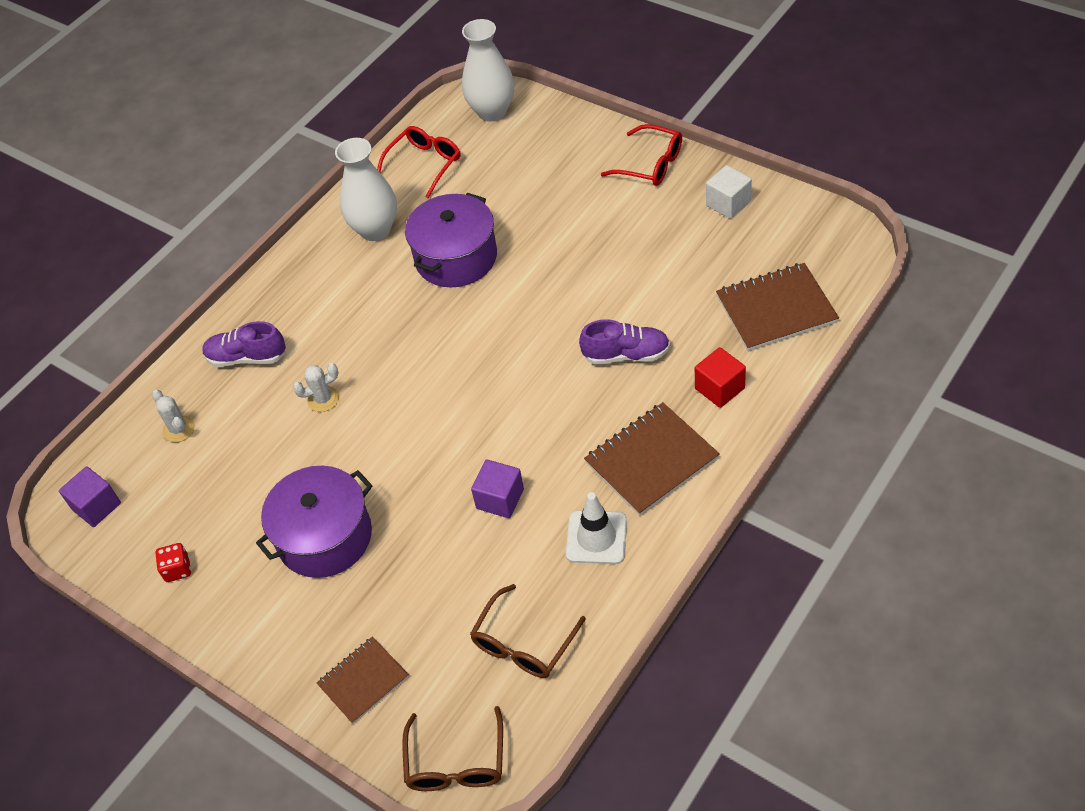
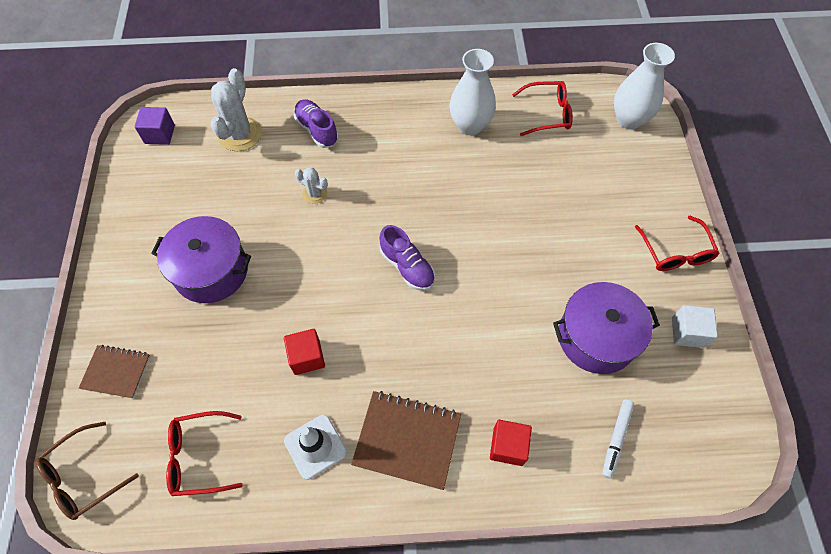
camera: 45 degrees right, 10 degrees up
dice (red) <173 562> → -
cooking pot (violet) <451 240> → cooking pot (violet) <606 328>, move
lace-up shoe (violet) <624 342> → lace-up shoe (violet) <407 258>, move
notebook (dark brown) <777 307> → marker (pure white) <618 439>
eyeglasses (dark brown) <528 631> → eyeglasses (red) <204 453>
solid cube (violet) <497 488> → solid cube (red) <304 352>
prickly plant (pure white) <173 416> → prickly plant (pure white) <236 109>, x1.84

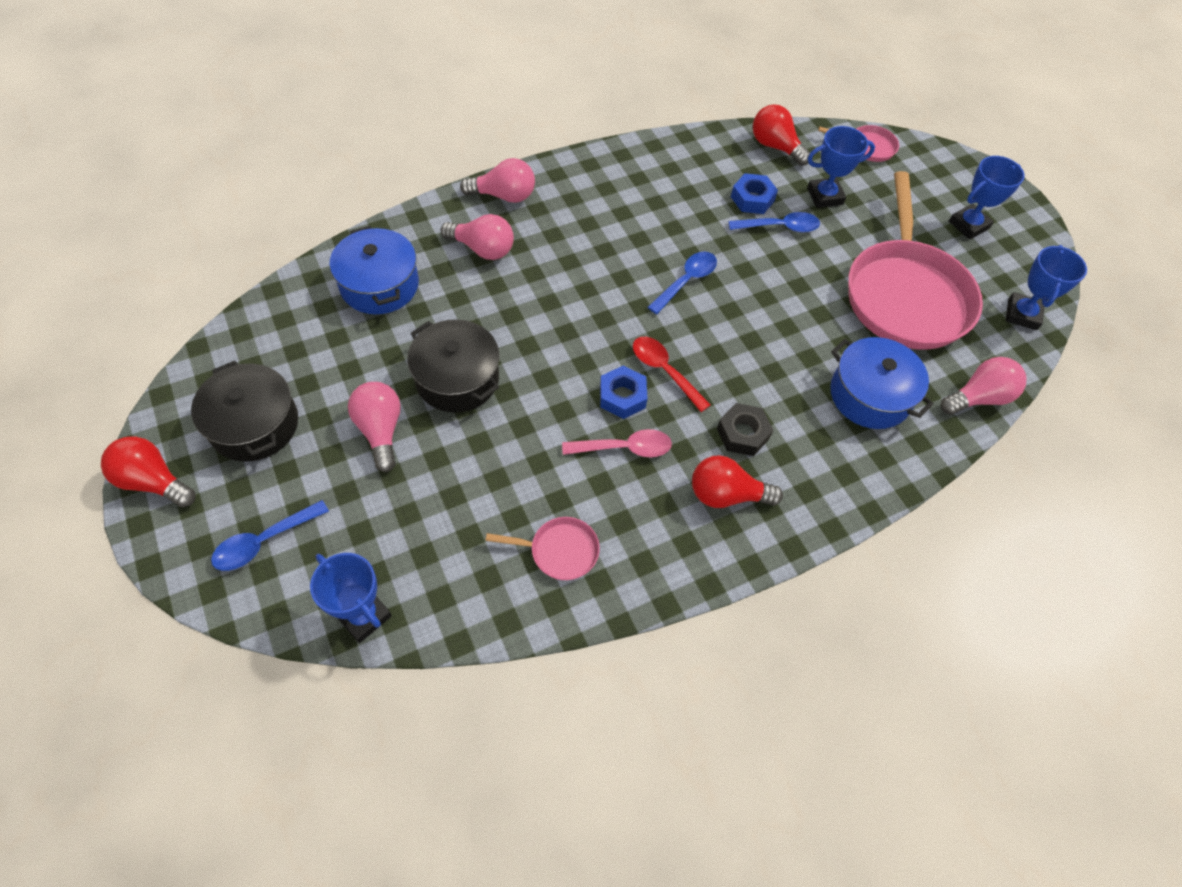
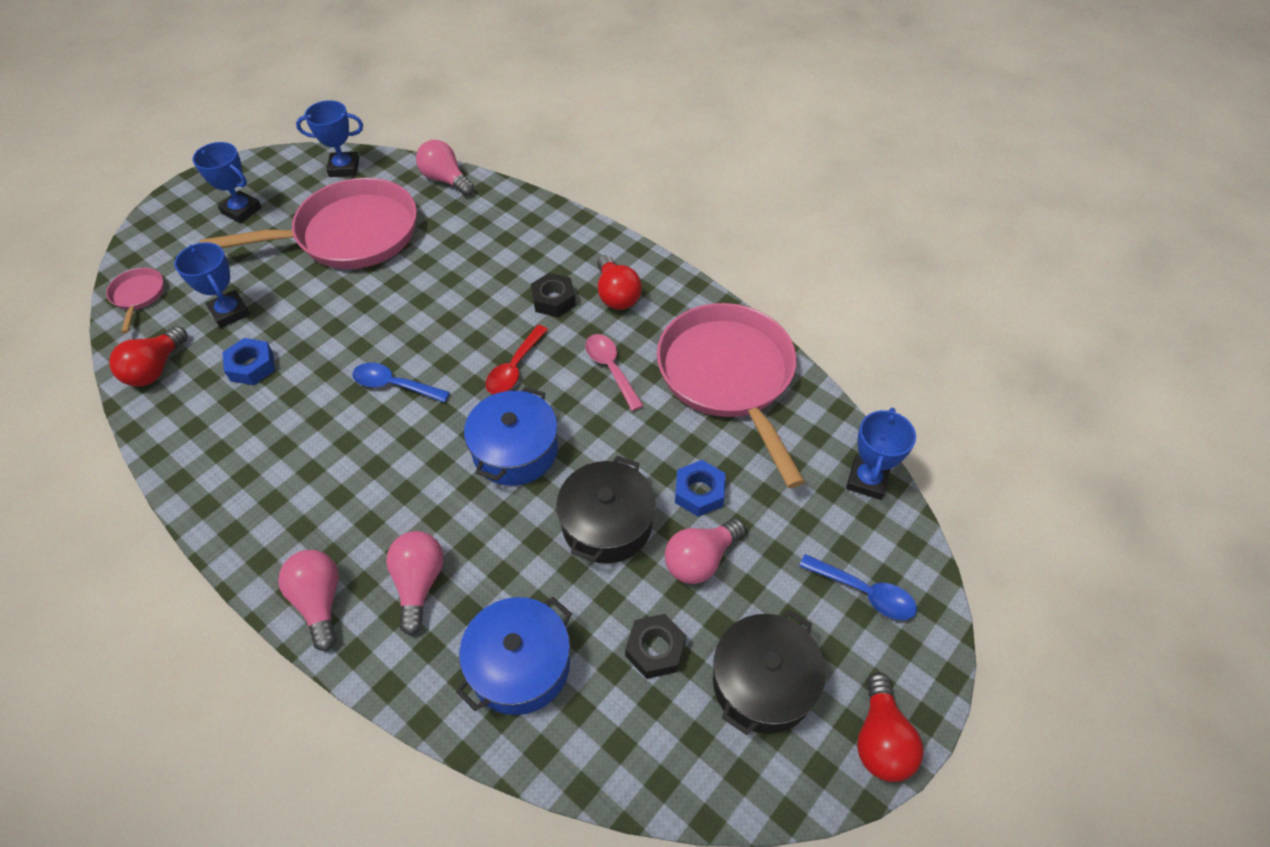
camera: 110 degrees left, 5 degrees down
teaspoon (royal blue) <774 222> → -
- → hex nut (jet-black) <655 646>
hex nut (royal blue) <624 392> → hex nut (royal blue) <700 488>, move
cooking pot (royal blue) <882 383> → cooking pot (royal blue) <511 436>, move
pan (rose-pink) <543 548> → pan (rose-pink) <731 395>, x2.38

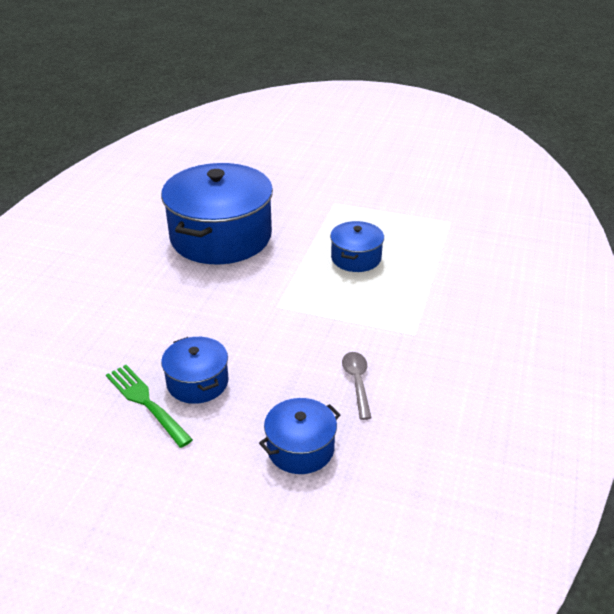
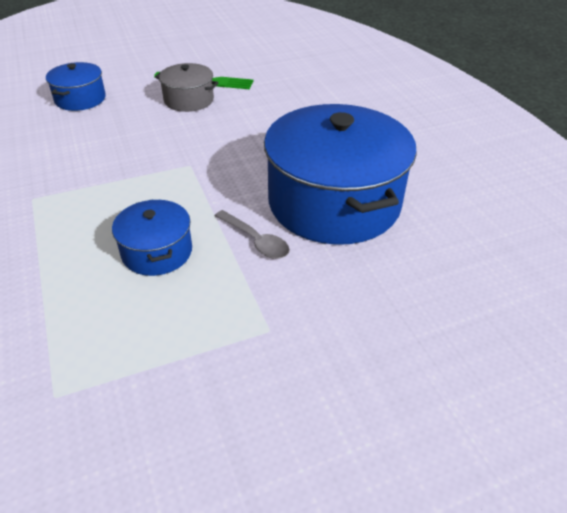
camera: 140 degrees right, 5 degrees up
teaspoon (ash-grey) <356 386> → teaspoon (ash-grey) <252 234>, move
cooking pot (royal blue) <194 370> → cooking pot (ash-grey) <186 87>

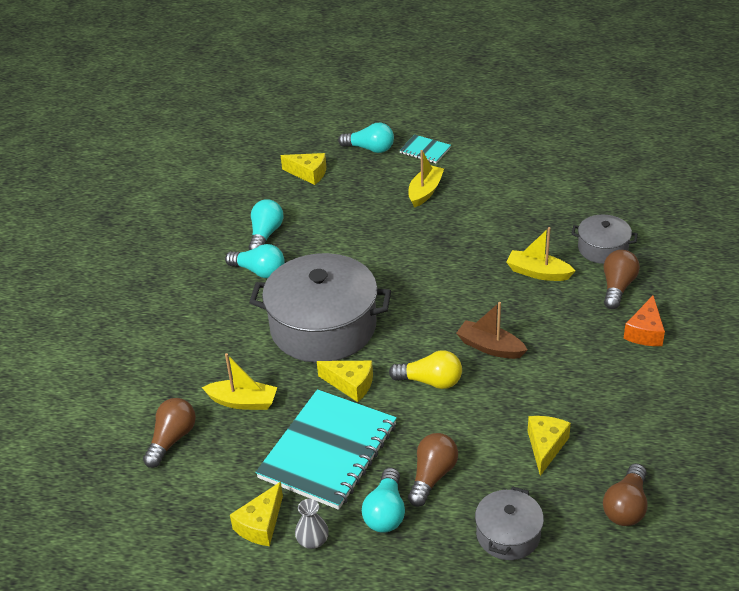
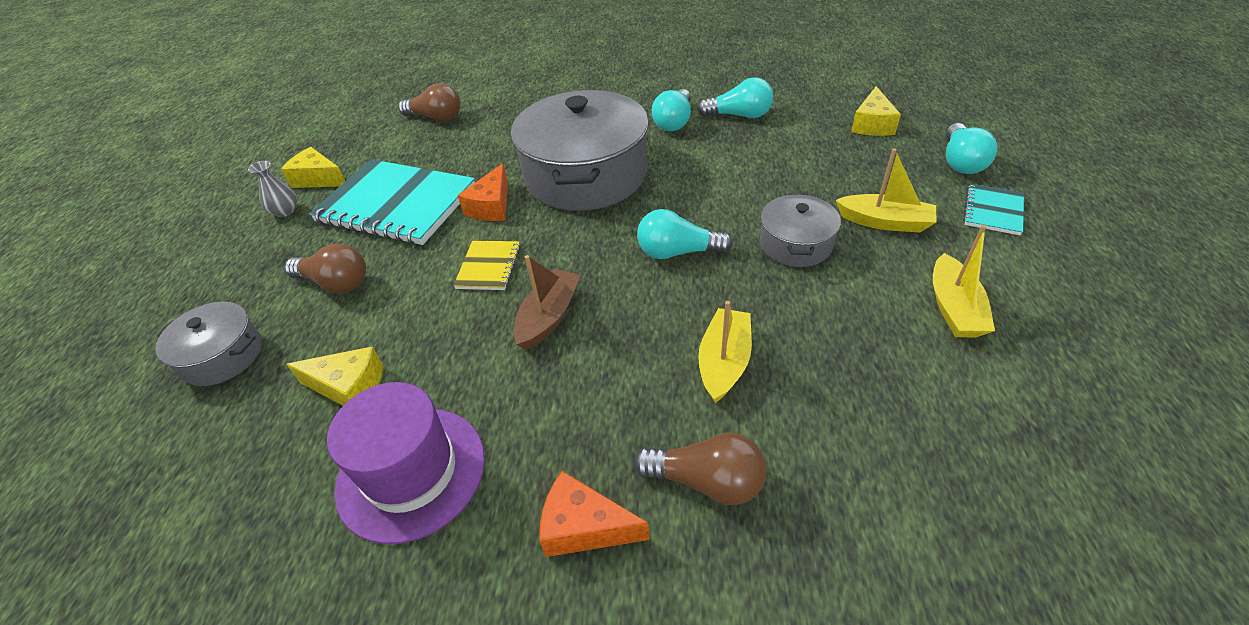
camera: 85 degrees right, 5 degrees up
lightbulb (dark brown) <625 495> → -
- → top hat (violet) <406 463>
boat (golden) <240 381> → boat (golden) <964 281>, move
lightbulb (turquoise) <383 500> → lightbulb (turquoise) <685 234>, move
cooking pot (ash-grey) <605 239> → cooking pot (ash-grey) <800 230>, move
lightbulb (golden) <425 370> → notebook (golden) <487 265>
cheese (golden) <345 381> → cheese (orange-coloured) <483 192>

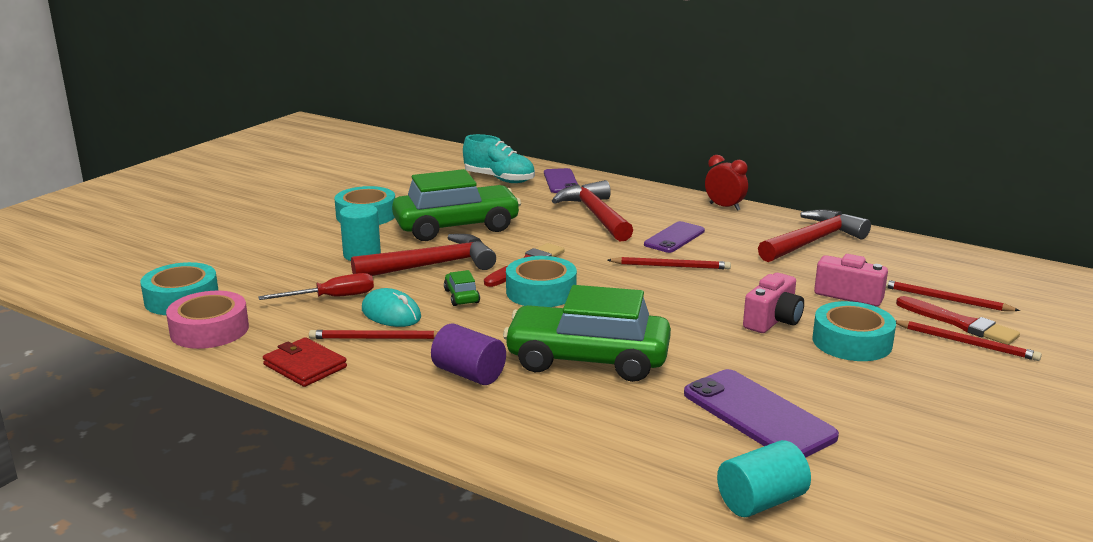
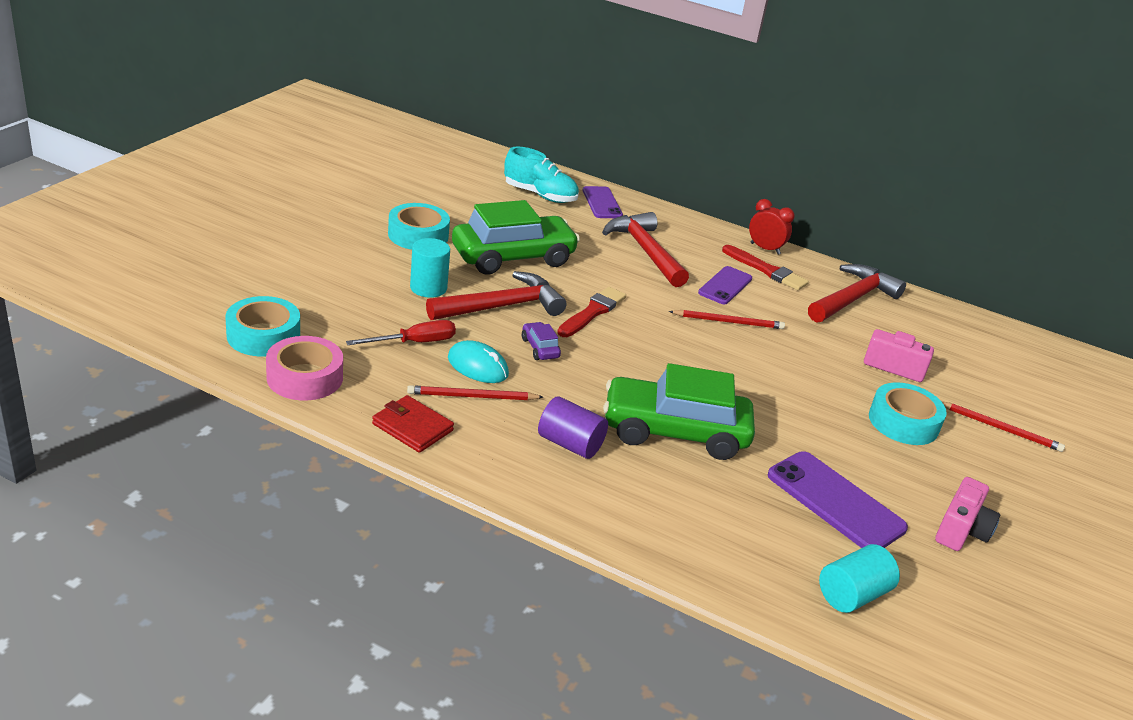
camera: 10 degrees left, 10 degrees up
sticky tape (turquoise) <541 281> → -
pencil (red) <953 295> → -
photo camera (rose-pink) <773 303> → photo camera (rose-pink) <967 514>, move
paint brush (red) <958 320> → paint brush (red) <765 267>, move
car (emerald) <462 288> → car (violet) <541 341>

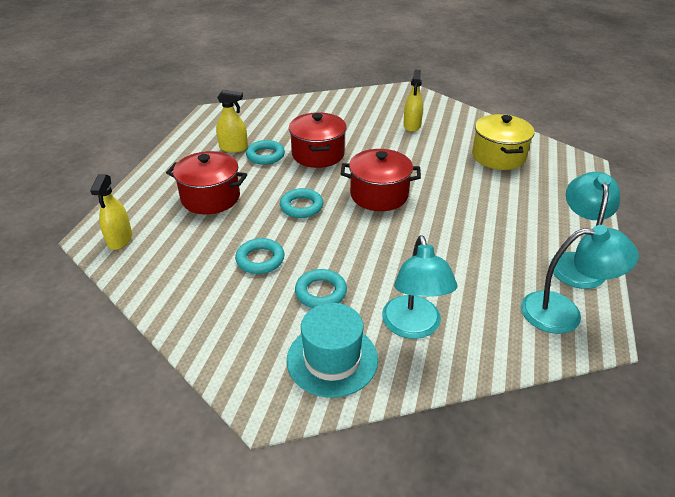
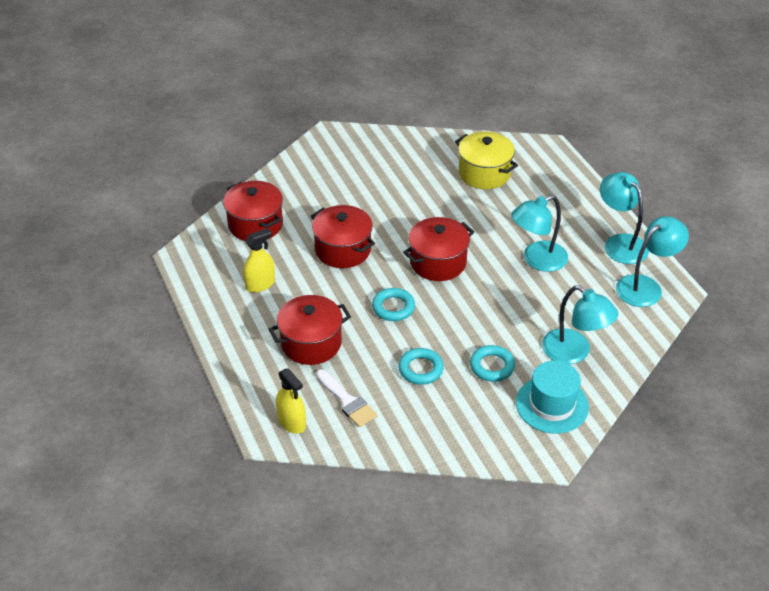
camera: 40 degrees left, 5 degrees up
ring (turquoise) <265 152> → -
sprayer (golden) <413 101> → -
- → cooking pot (red) <253 211>
- → paint brush (pure white) <346 398>
- → desk lamp (turquoise) <539 233>

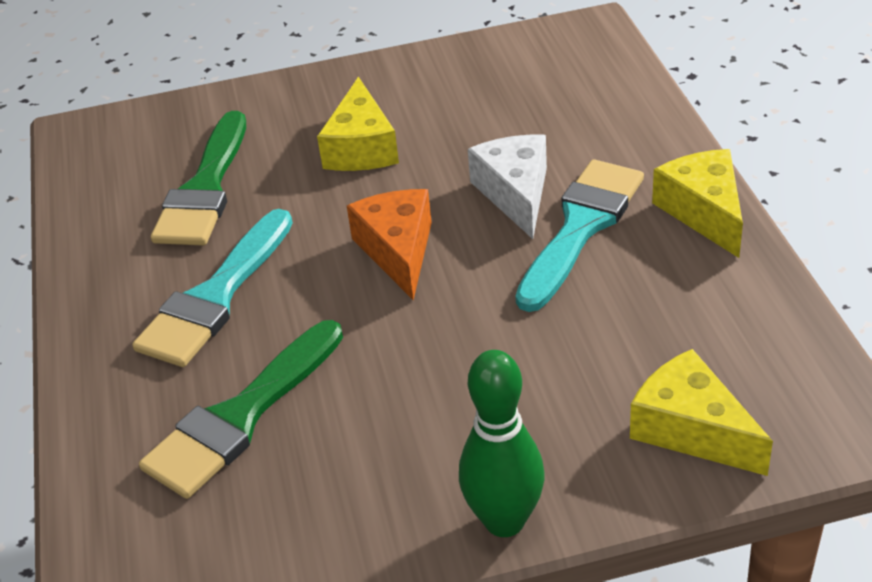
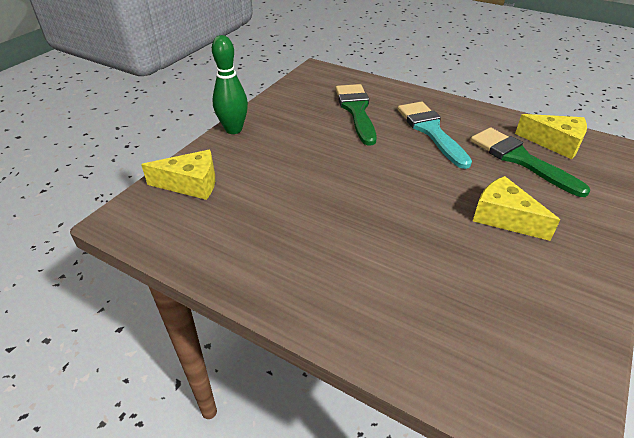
camera: 130 degrees right, 0 degrees up
cheese (orange-coloured) <389 244> → -
cheese (pure white) <507 187> → -
paint brush (turquoise) <579 235> → -
cheese (golden) <697 203> → cheese (golden) <551 136>, move

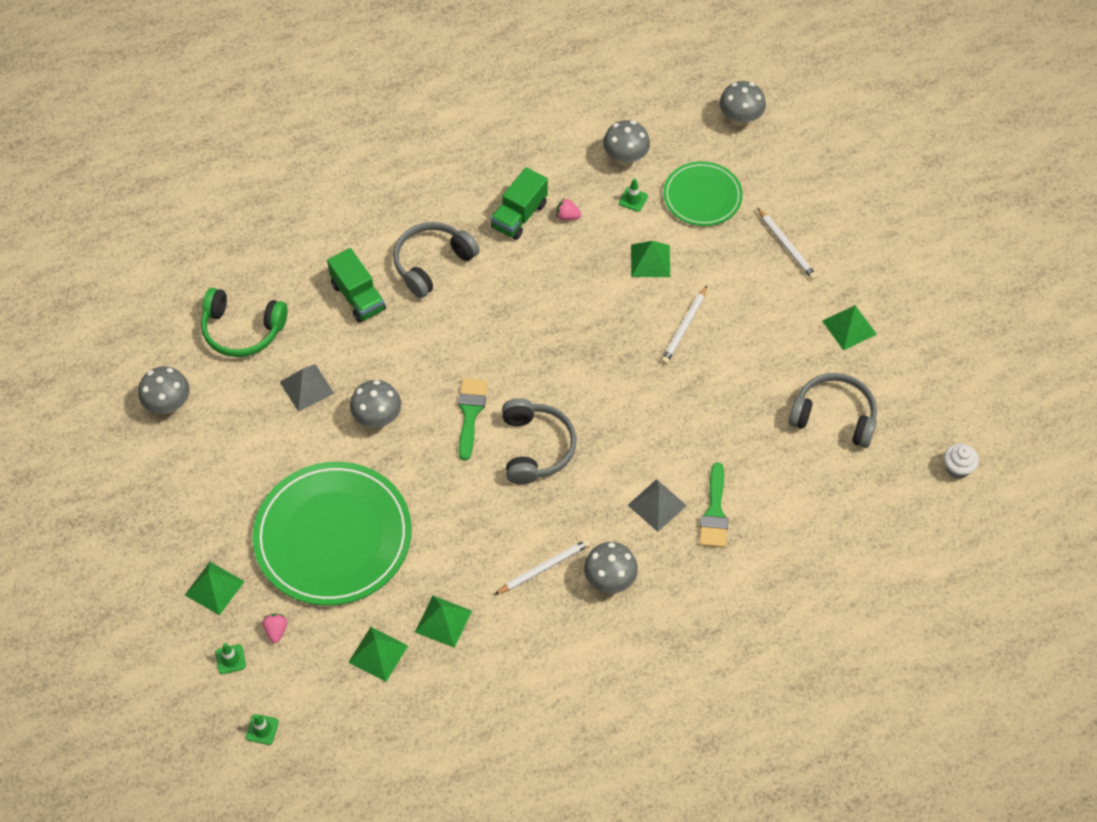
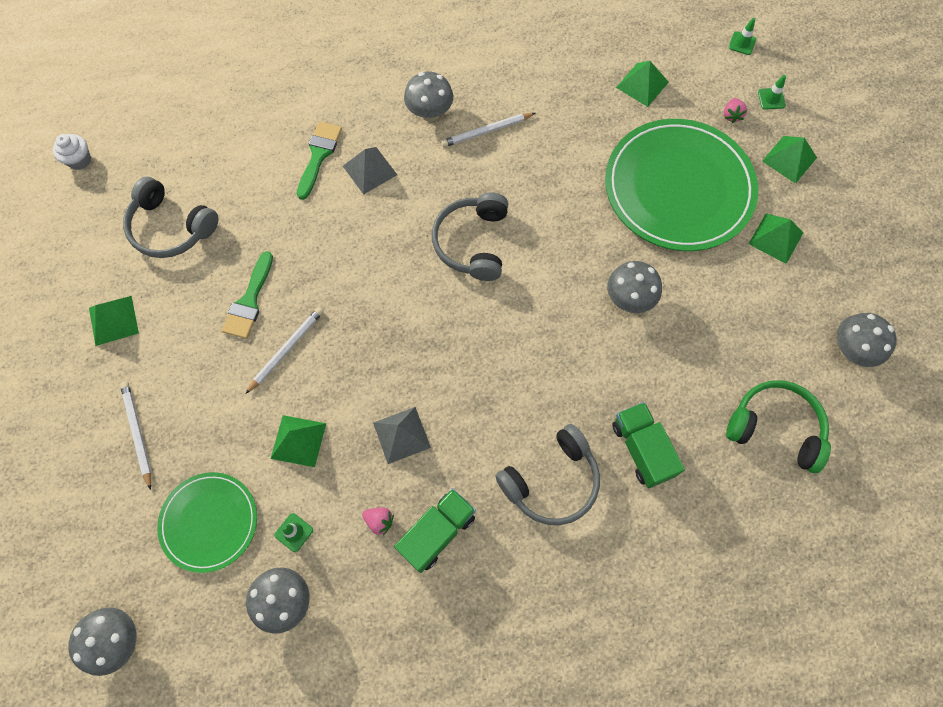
camera: 170 degrees left, 10 degrees up
pyramid shape (ash-grey) <307 388> → pyramid shape (ash-grey) <402 435>, move
pyramid shape (emerald) <443 622> → pyramid shape (emerald) <776 238>, move
paint brush (emerald) <472 419> → paint brush (emerald) <247 295>, move

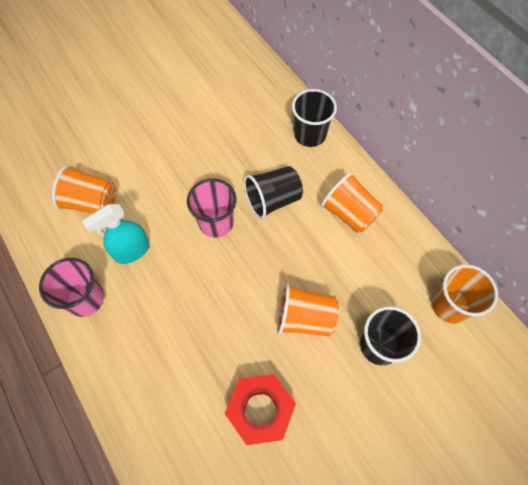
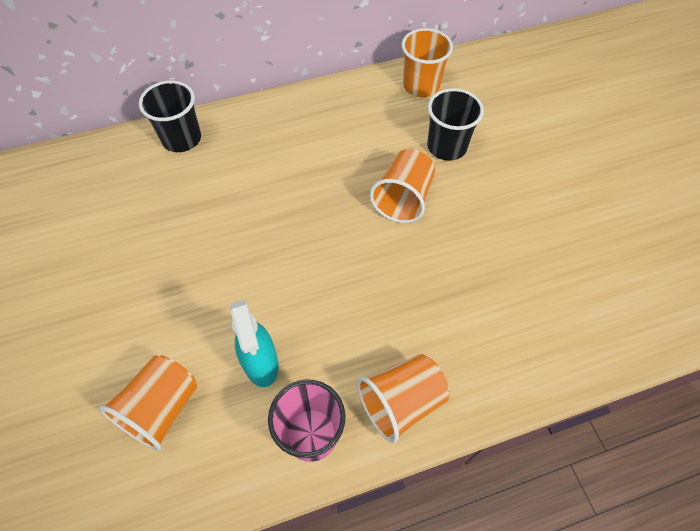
camera: 75 degrees left, 5 degrees down
beaker (rose-pink) <212 207> → -
hex nut (red) <260 409> → -
beaker (jet-black) <273 192> → -
beaker (orange-coloured) <352 202> → beaker (orange-coloured) <403 398>, move

